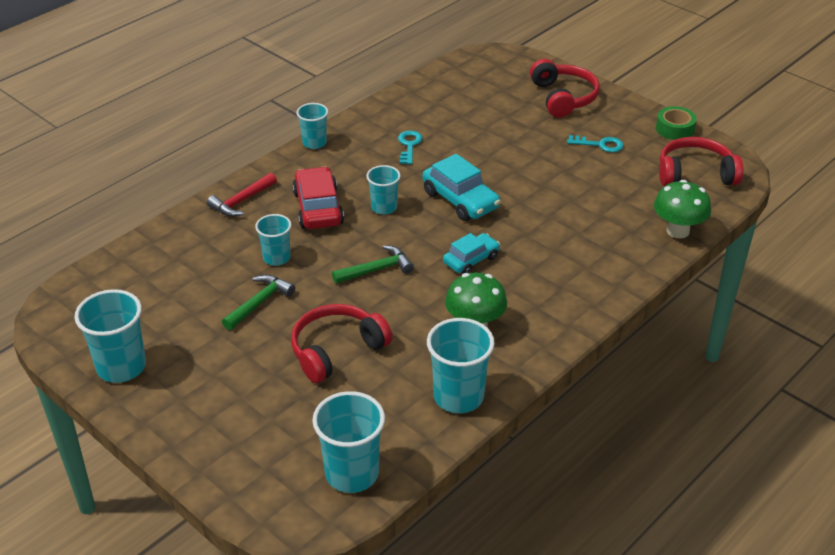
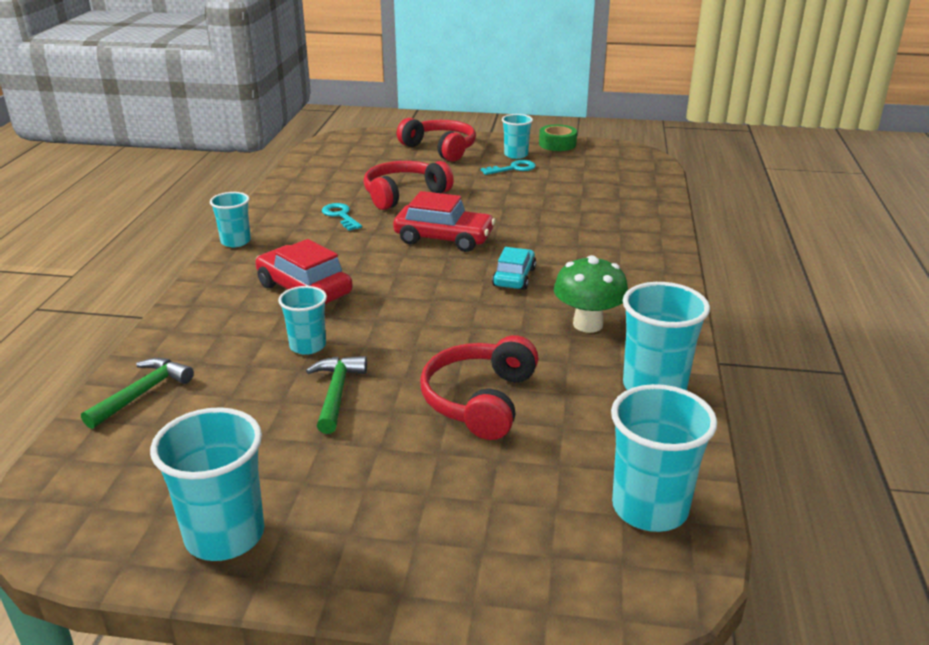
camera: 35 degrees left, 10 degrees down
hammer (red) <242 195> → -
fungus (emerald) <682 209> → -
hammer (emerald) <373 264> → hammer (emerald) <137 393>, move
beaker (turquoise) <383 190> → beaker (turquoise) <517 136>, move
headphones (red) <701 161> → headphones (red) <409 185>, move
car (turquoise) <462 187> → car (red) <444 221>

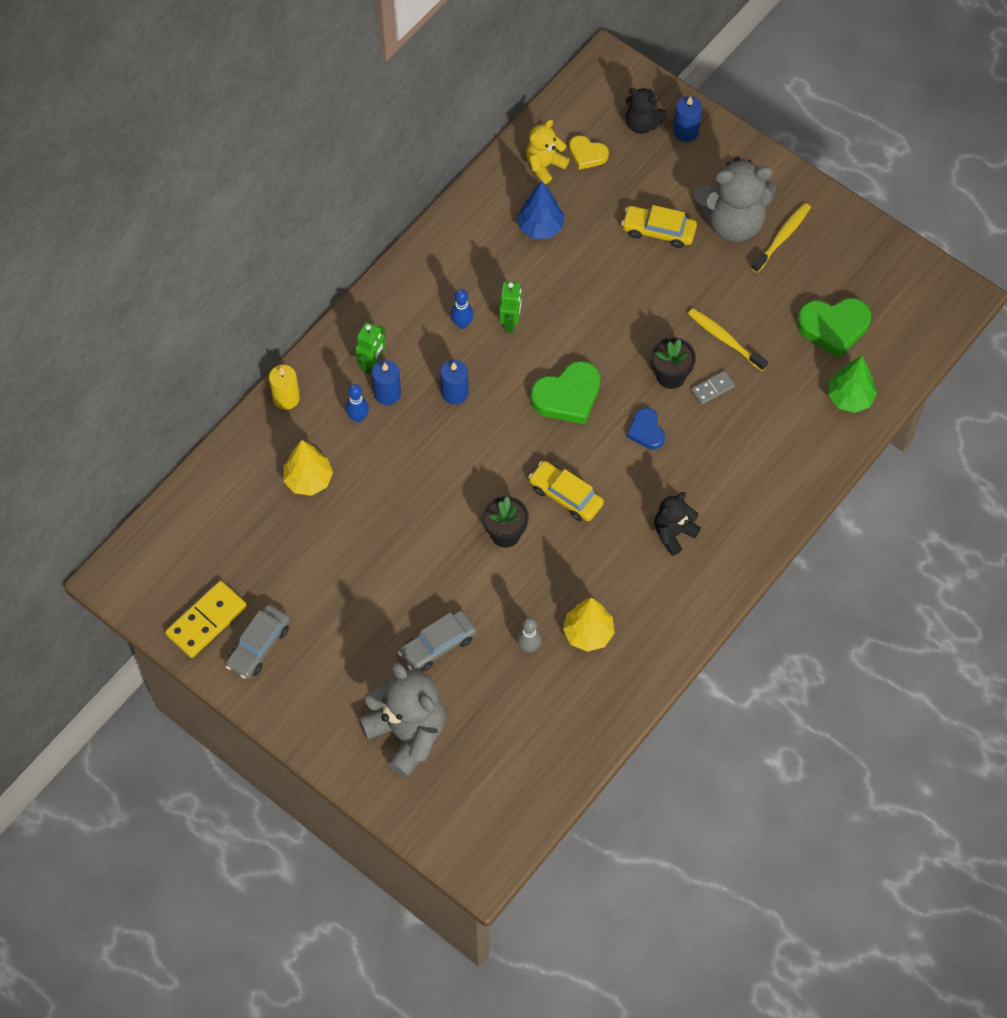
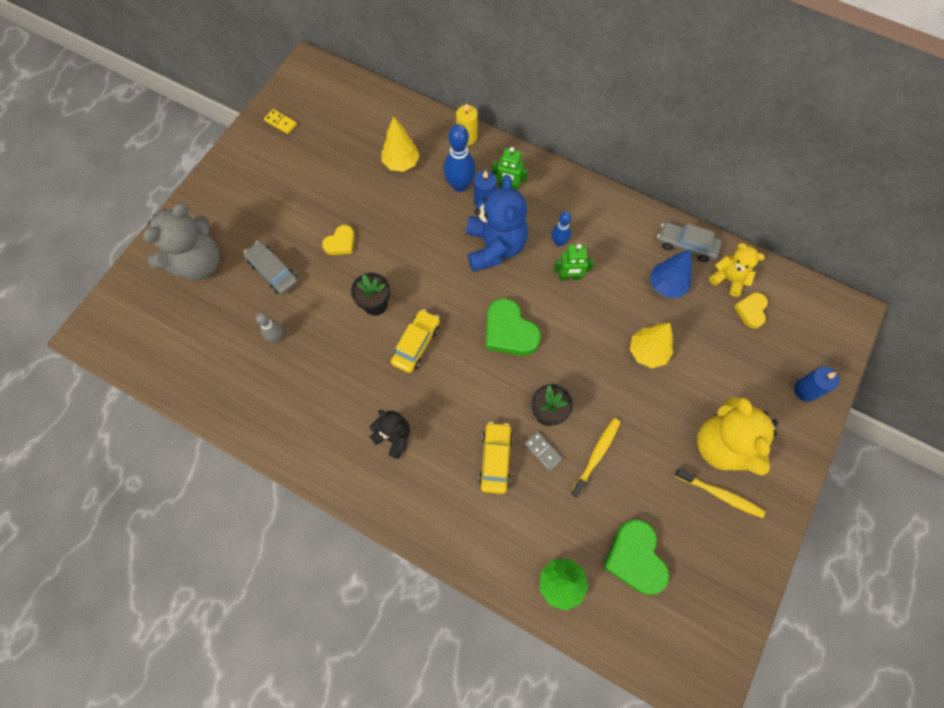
camera: 80 degrees right, 5 degrees up
teddy (jet-black) <646 111> → -
heart (royal blue) <646 429> → -
- → heart (golden) <338 240>
car (ash-grey) <257 641> → car (ash-grey) <689 242>, move
fir tree (golden) <589 625> → fir tree (golden) <651 345>, move
car (golden) <659 226> → car (golden) <496 458>, move
candle (royal blue) <454 382> → teddy (royal blue) <497 223>
teddy (ash-grey) <735 199> → teddy (golden) <737 436>
domino piece (golden) <206 619> → domino piece (golden) <280 121>, x0.55
tenpin (royal blue) <357 403> → tenpin (royal blue) <459 158>, x1.71

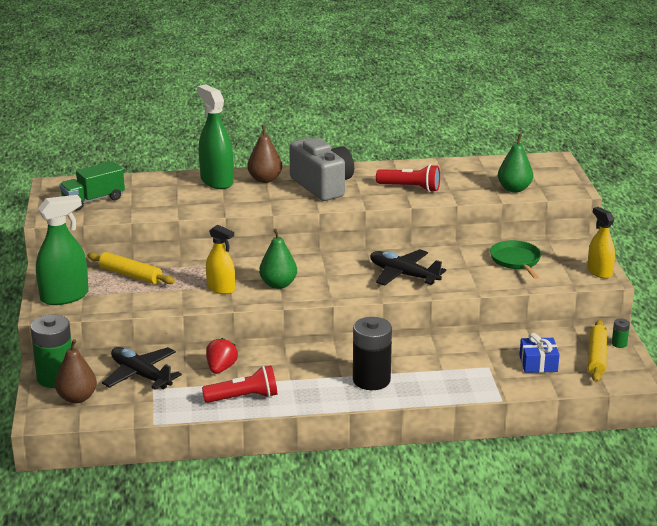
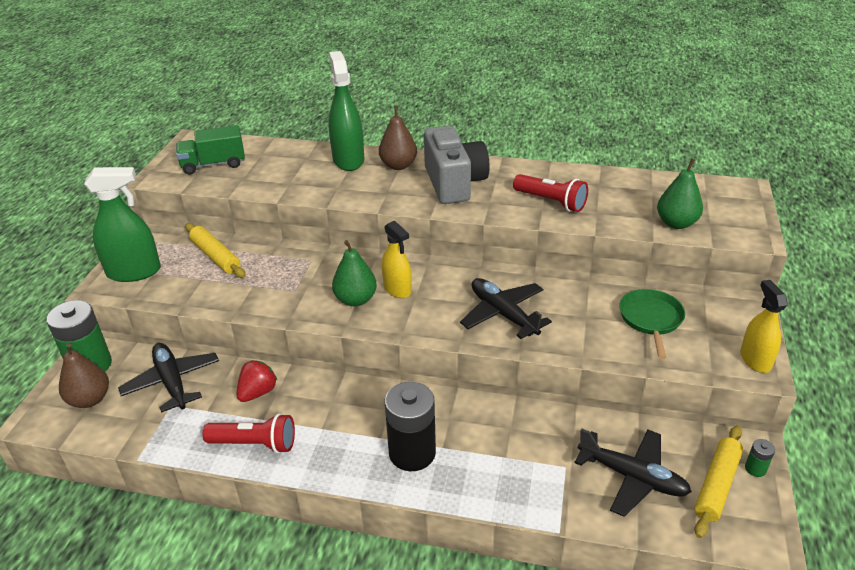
camera: 20 degrees right, 10 degrees up
sprayer (golden) <220 259> → sprayer (golden) <397 259>, move
present (royal blue) <539 353> → toy plane (jet-black) <633 473>

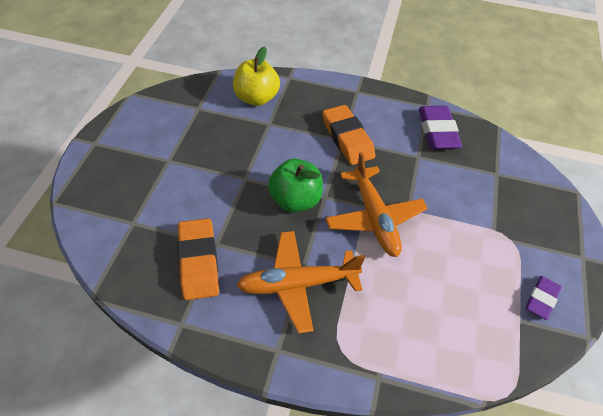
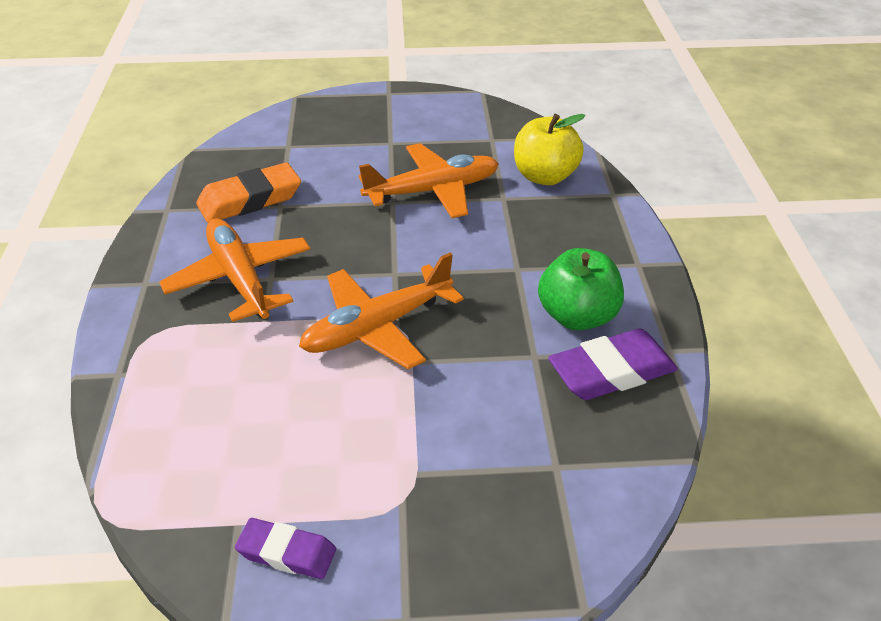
camera: 75 degrees right, 10 degrees down
eraser (orange-coloured) <348 135> → -
- → toy plane (orange-coloured) <429 180>
apple (emerald) <295 185> → apple (emerald) <581 289>, move

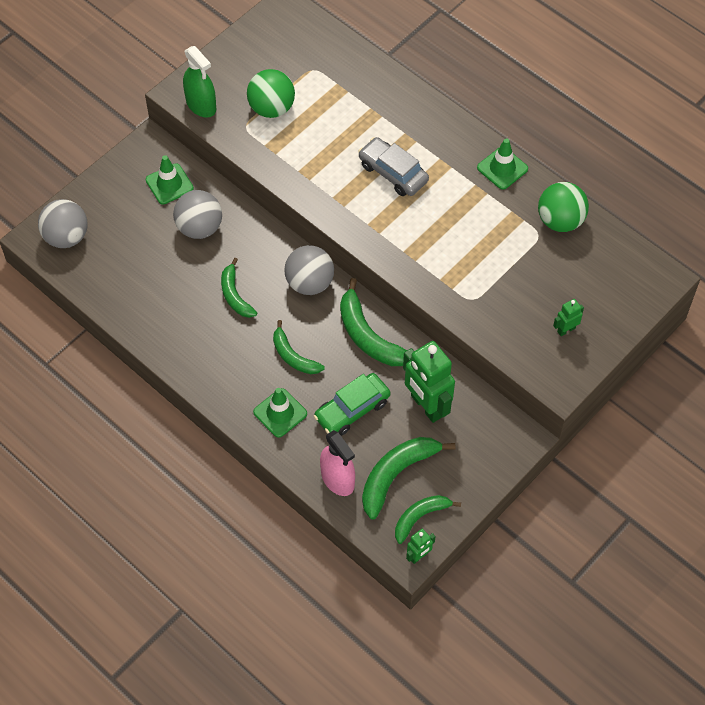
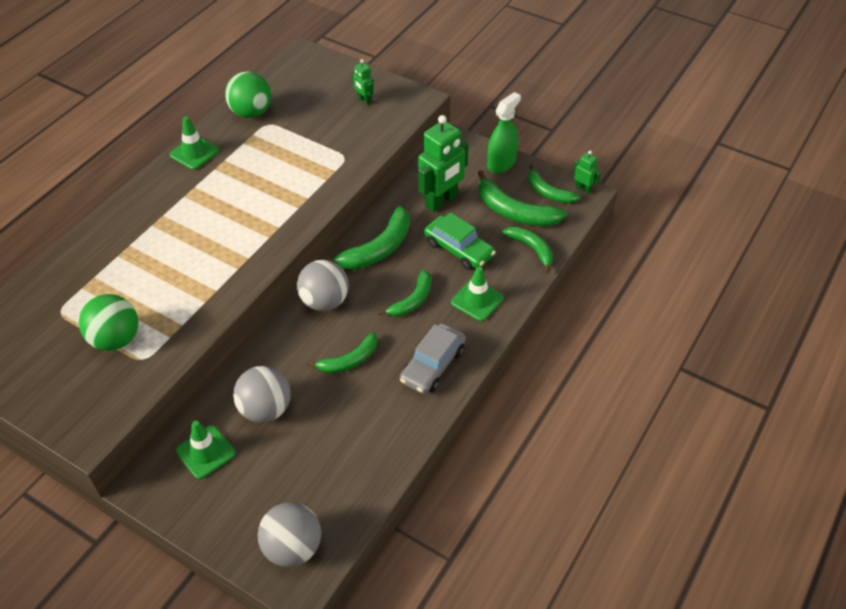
camera: 100 degrees left, 10 degrees down
sprayer (emerald) <199 81> → sprayer (emerald) <504 132>, move
car (ash-grey) <393 166> → car (ash-grey) <433 359>, move
sprayer (rose-pink) <337 463> → banana (emerald) <528 249>

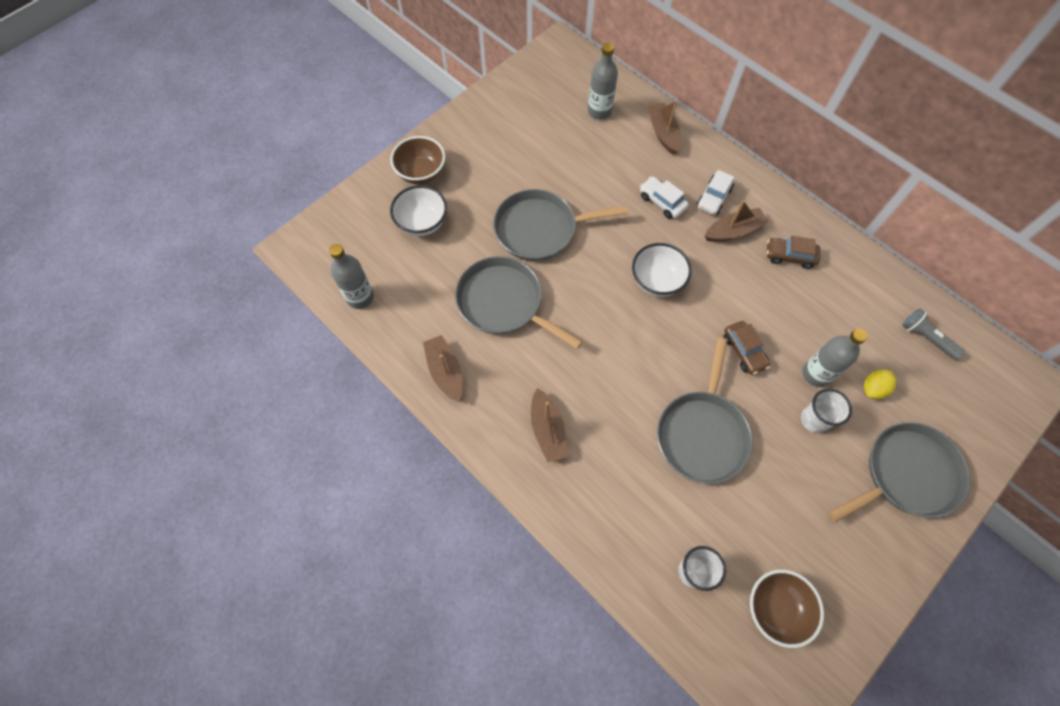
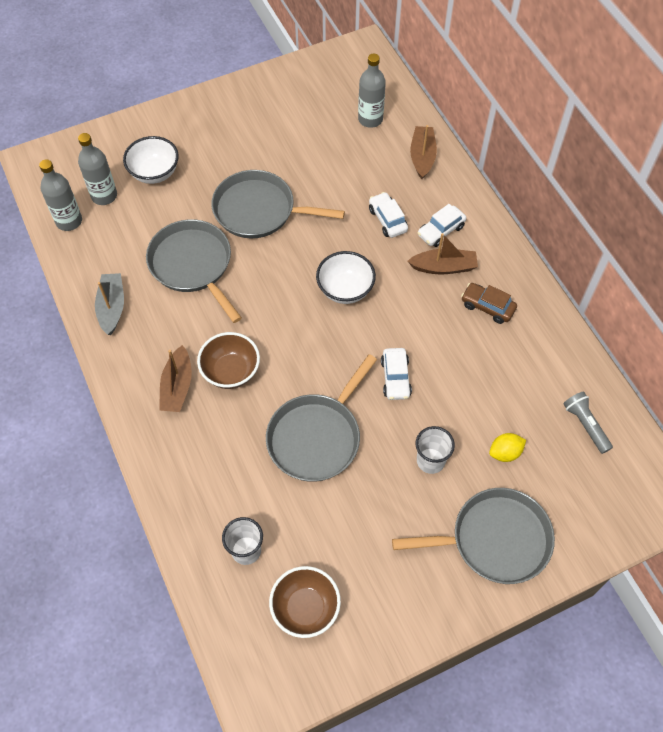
camera: 20 degrees right, 5 degrees down
serving bowl (dark brown) <417 160> → serving bowl (dark brown) <228 360>, move
drink bottle (ash-grey) <835 358> → drink bottle (ash-grey) <97 169>, move
boat (dark brown) <443 368> → boat (ash-grey) <109 304>
car (dark brown) <747 348> → car (pure white) <396 374>

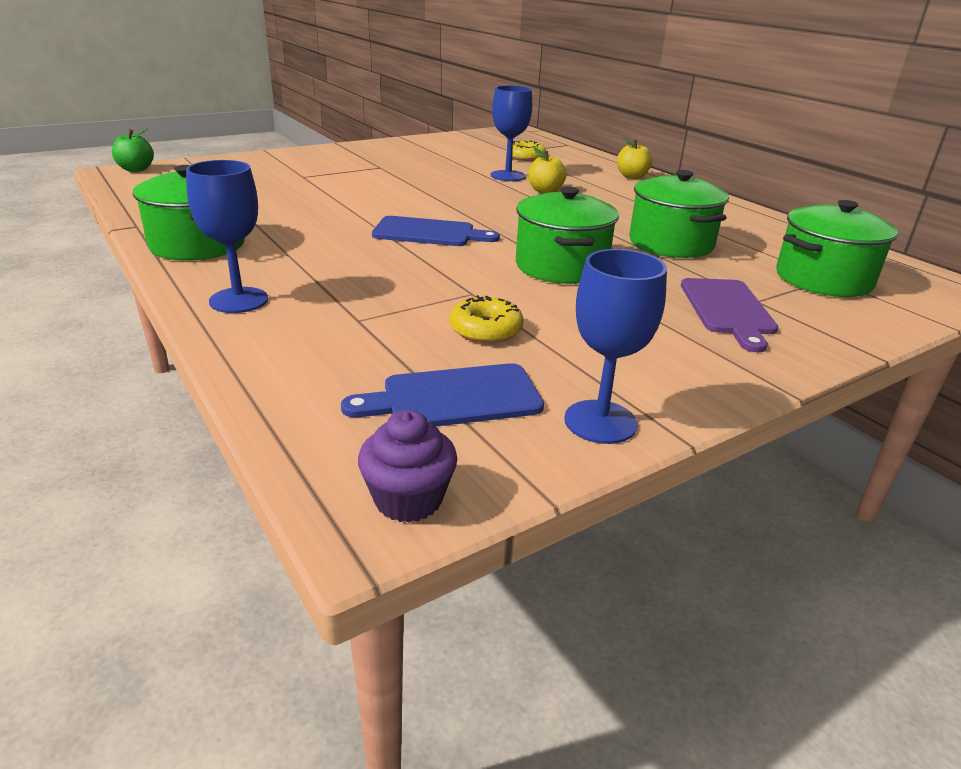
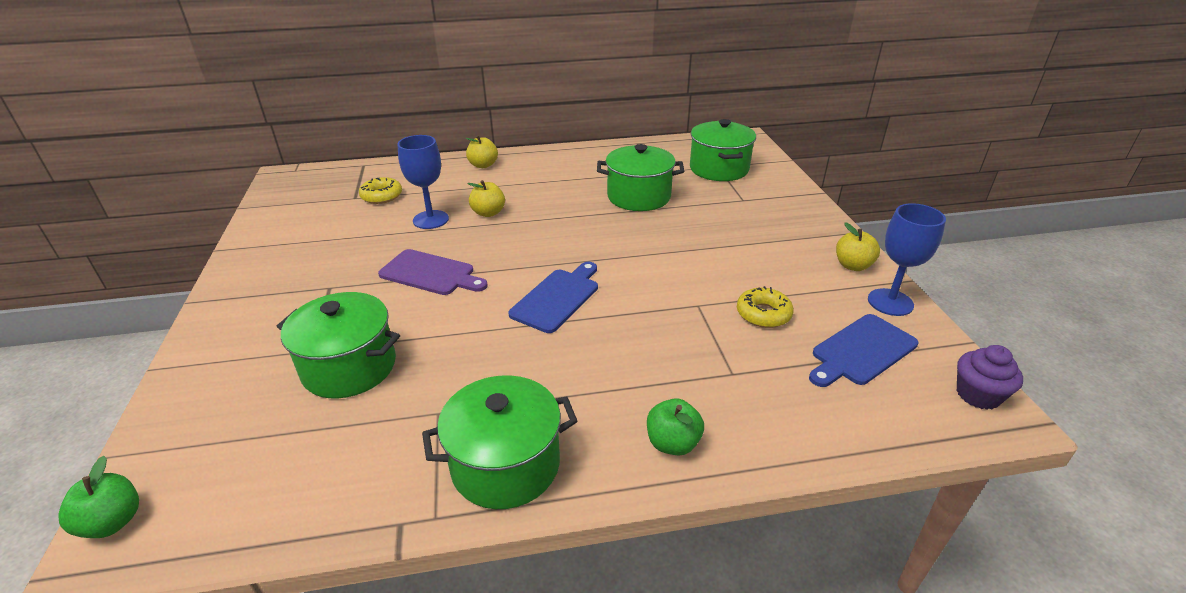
camera: 65 degrees left, 5 degrees up
- → apple (golden) <858 246>
cooking pot (emerald) <567 235> → cooking pot (emerald) <338 345>, move
chopping board (violet) <729 315> → chopping board (violet) <433 272>, move
wine glass (royal blue) <227 236> → apple (emerald) <675 426>
chopping board (royal blue) <442 395> → chopping board (royal blue) <863 350>, 45 degrees clockwise

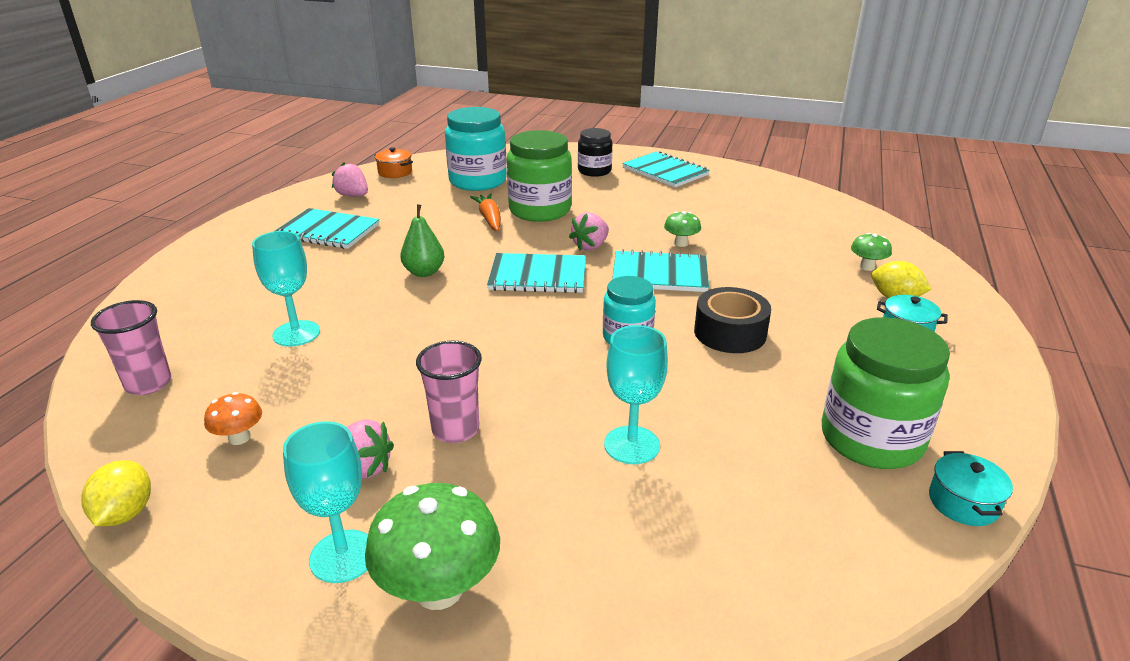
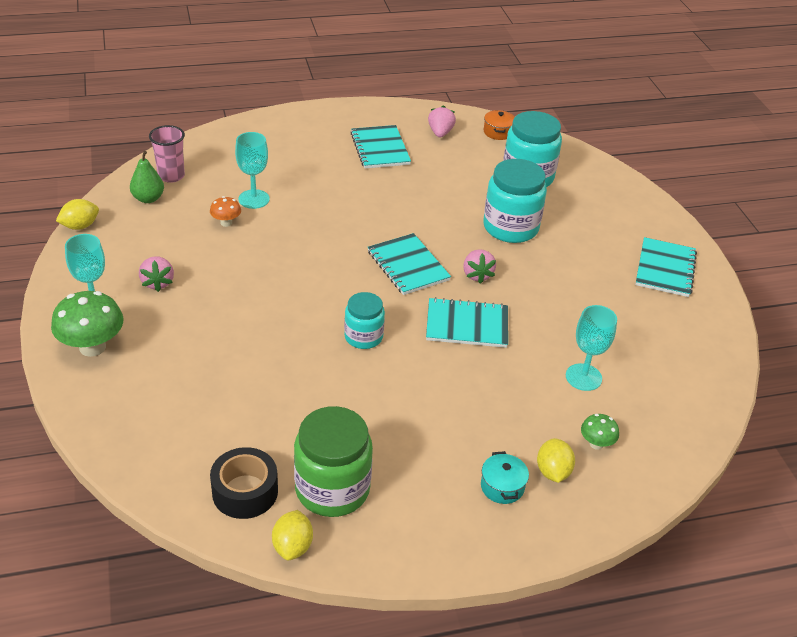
camera: 55 degrees right, 10 degrees up
beaker (rose-pink) <449 392> → -
toy carrot (orange-coloured) <485 212> → -
jam jar (jet-black) <595 152> → -
fungus (emerald) <682 229> → -
fungus (orange-coloured) <233 418> → fungus (orange-coloured) <225 211>, move
pear fruit (emerald) <422 240> → pear fruit (emerald) <147 177>, move
wine glass (turquoise) <636 394> → wine glass (turquoise) <591 348>, move
sticky tape (jet-black) <732 320> → sticky tape (jet-black) <244 483>, move
cooking pot (turquoise) <971 488> → citrus fruit (golden) <292 535>
jam jar (emerald) <539 176> → jam jar (turquoise) <515 201>
strawberry (rose-pink) <589 231> → strawberry (rose-pink) <479 266>, 105 degrees counterclockwise
notebook (turquoise) <660 270> → notebook (turquoise) <467 322>, 60 degrees counterclockwise

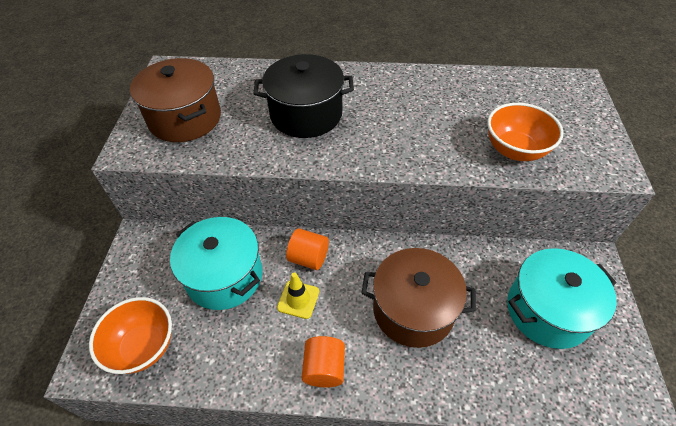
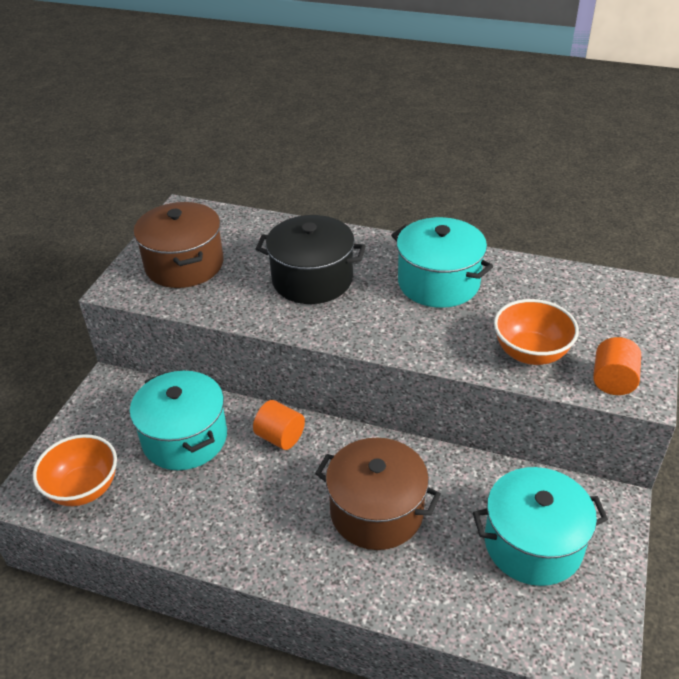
camera: 15 degrees right, 10 degrees down
road cone (golden) <298 295> → -
- → cooking pot (turquoise) <442 262>
solid cylinder (orange-coloured) <323 361> → solid cylinder (orange-coloured) <617 366>, move

